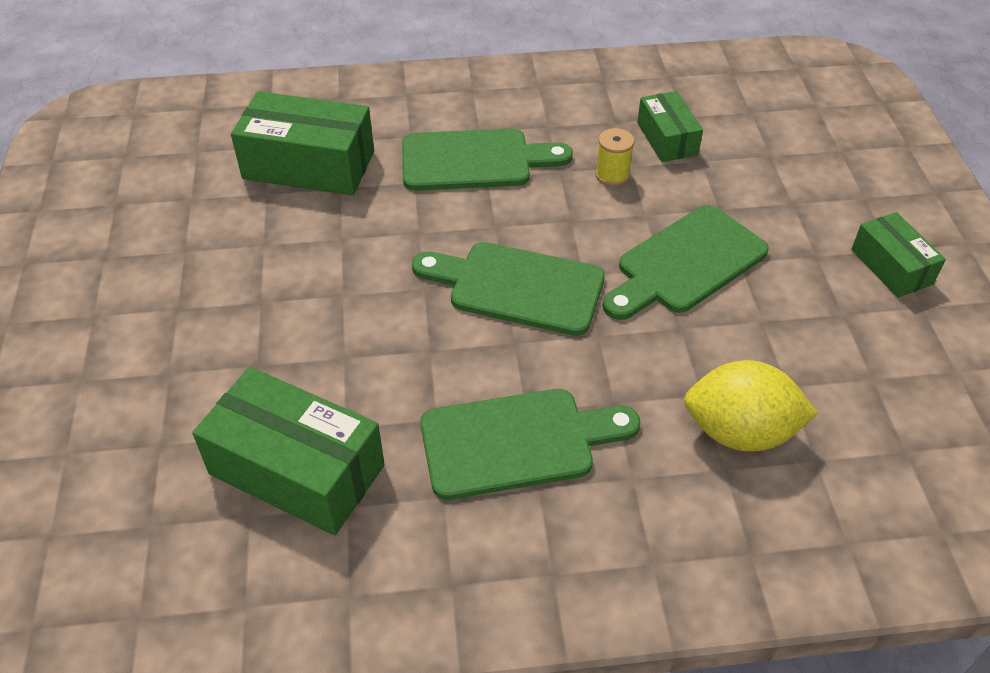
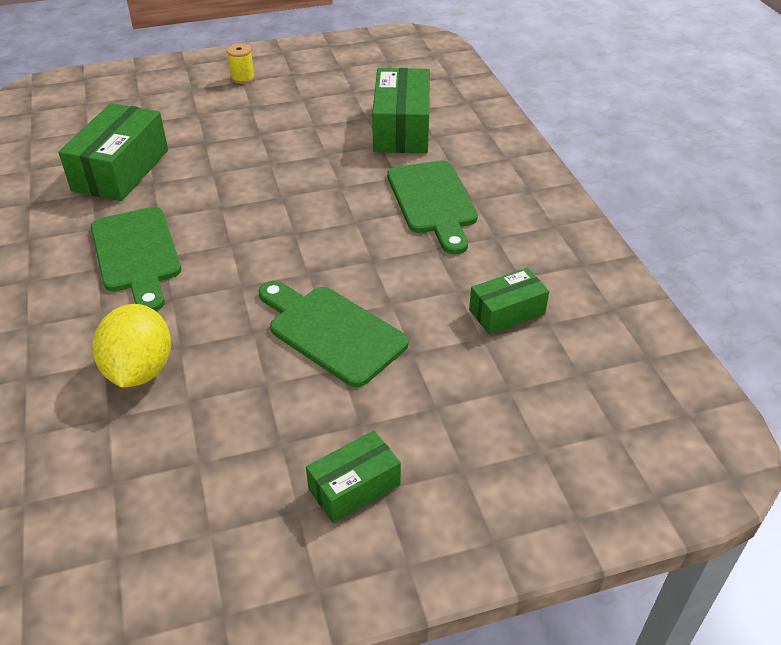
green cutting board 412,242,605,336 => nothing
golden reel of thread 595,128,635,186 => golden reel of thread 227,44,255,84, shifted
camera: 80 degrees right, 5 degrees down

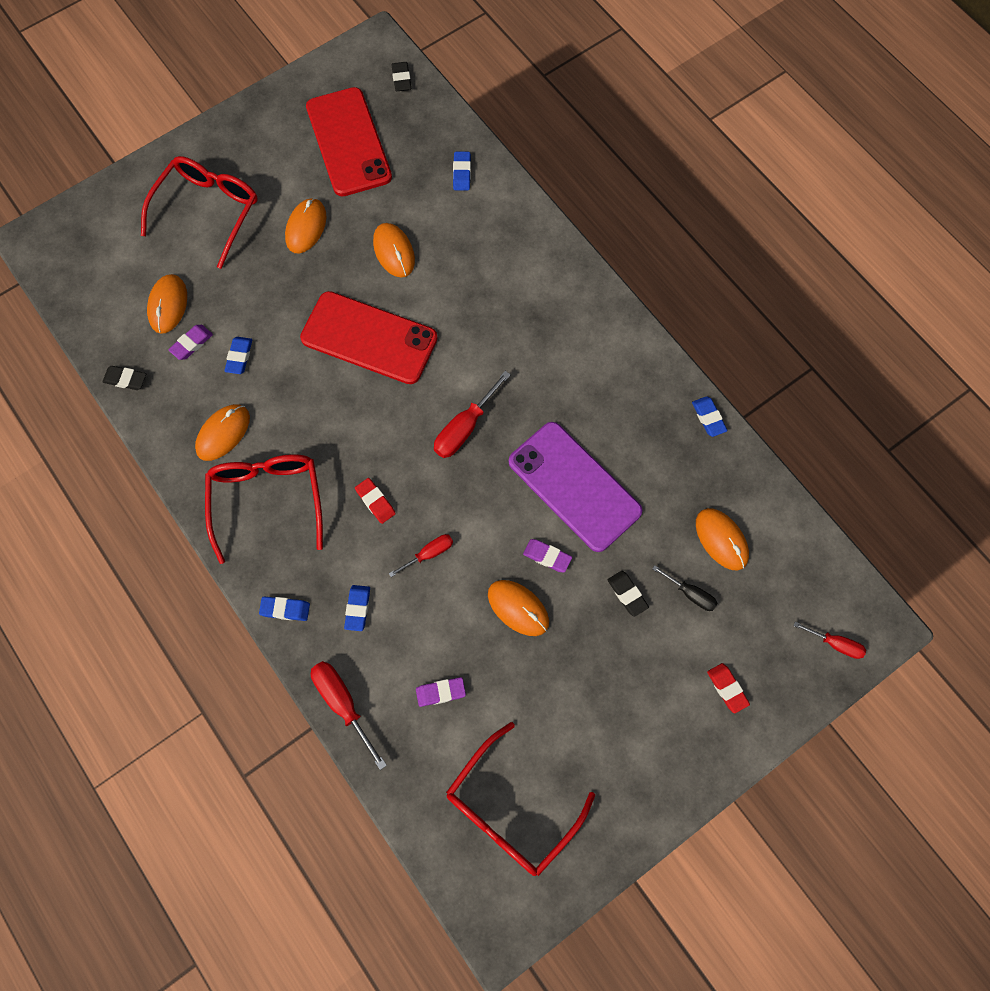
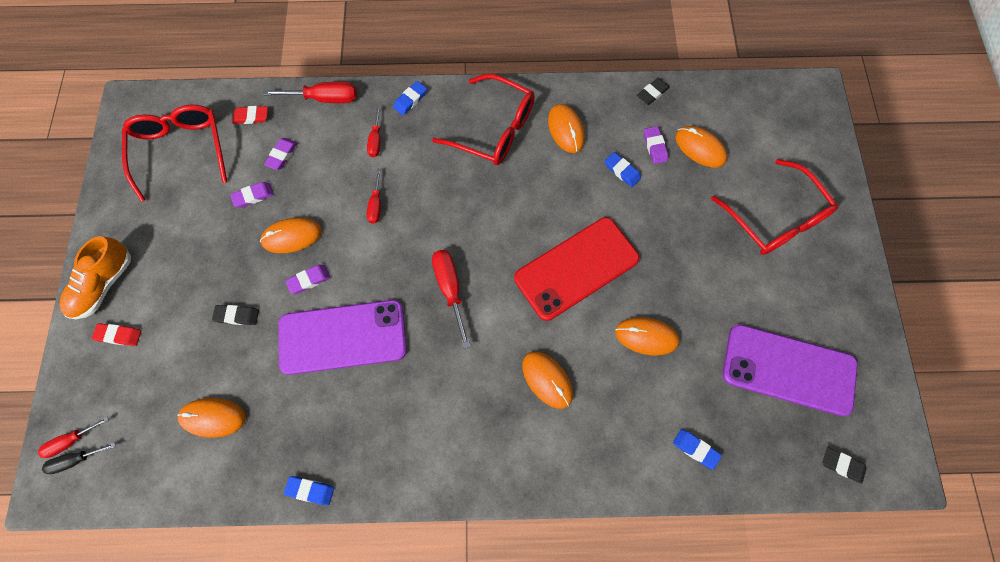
nothing => orange-coloured sneaker 60,236,131,319
nothing => violet pencil eraser 230,182,274,208
orange-coloured computer mouse 285,198,326,253 => orange-coloured computer mouse 522,352,573,409, shifted
red pencil eraser 355,478,396,524 => red pencil eraser 232,106,268,124, shifted
black flat screwdriver 652,565,718,611 => black flat screwdriver 42,442,116,474, shifted
blue pencil eraser 344,585,370,631 => red flat screwdriver 367,106,381,157
red mobile phone 306,87,392,196 => violet mobile phone 722,324,858,416
camera: 125 degrees right, 0 degrees up

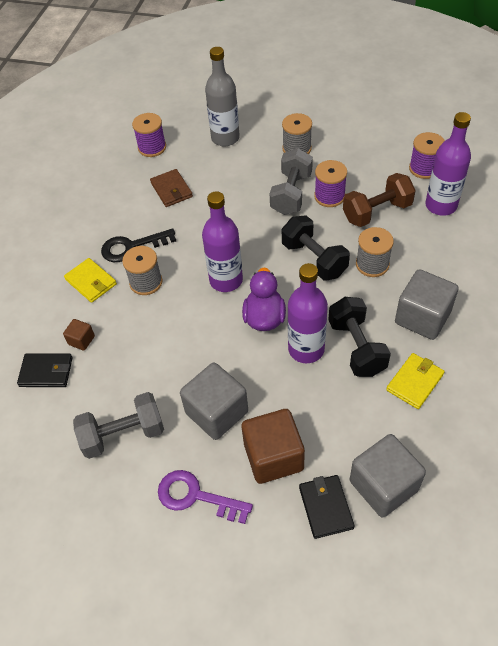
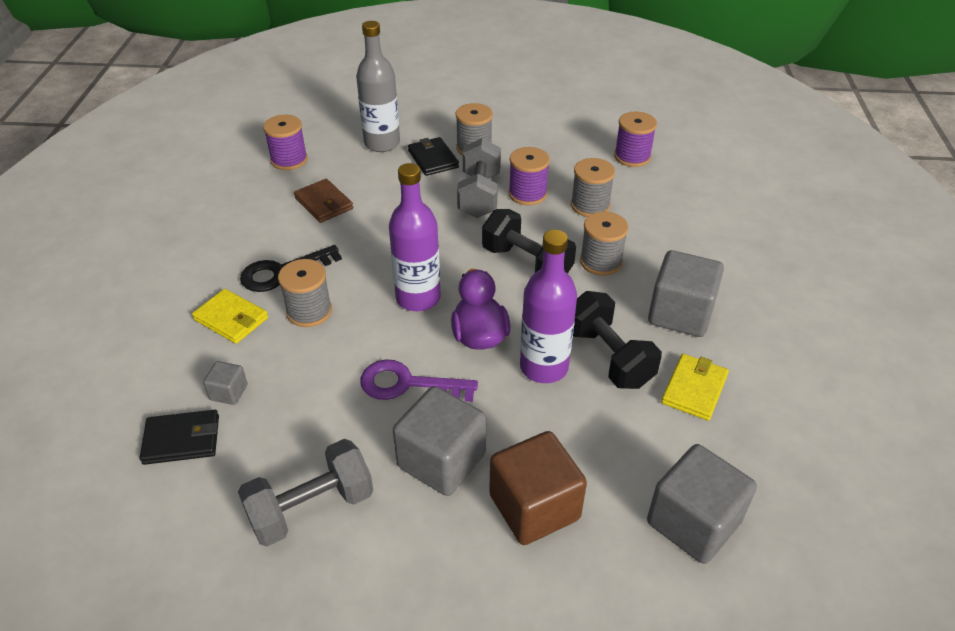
violet bottle 425,112,471,216 => nothing
violet key 158,470,253,524 => violet key 360,360,478,402, shifted
black wallet 299,475,355,539 => black wallet 408,137,459,176, shifted
dark brown hand weight 343,173,416,227 => ash-grey reel of thread 571,158,615,217
dark brown block 63,319,95,351 => ash-grey block 203,361,247,405
camera: 15 degrees left, 10 degrees down

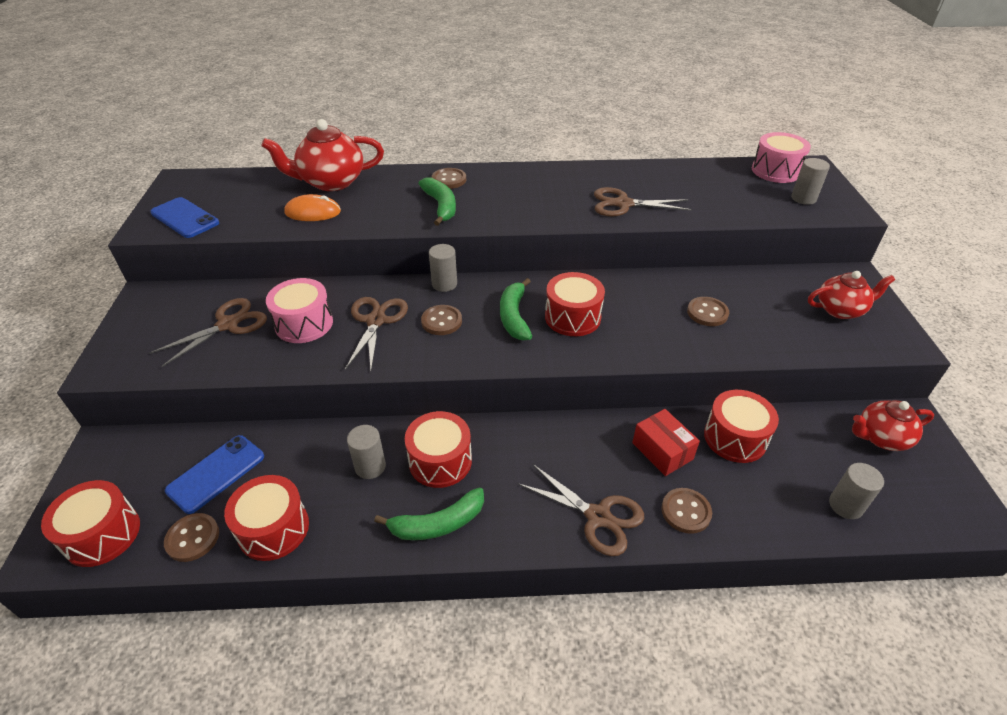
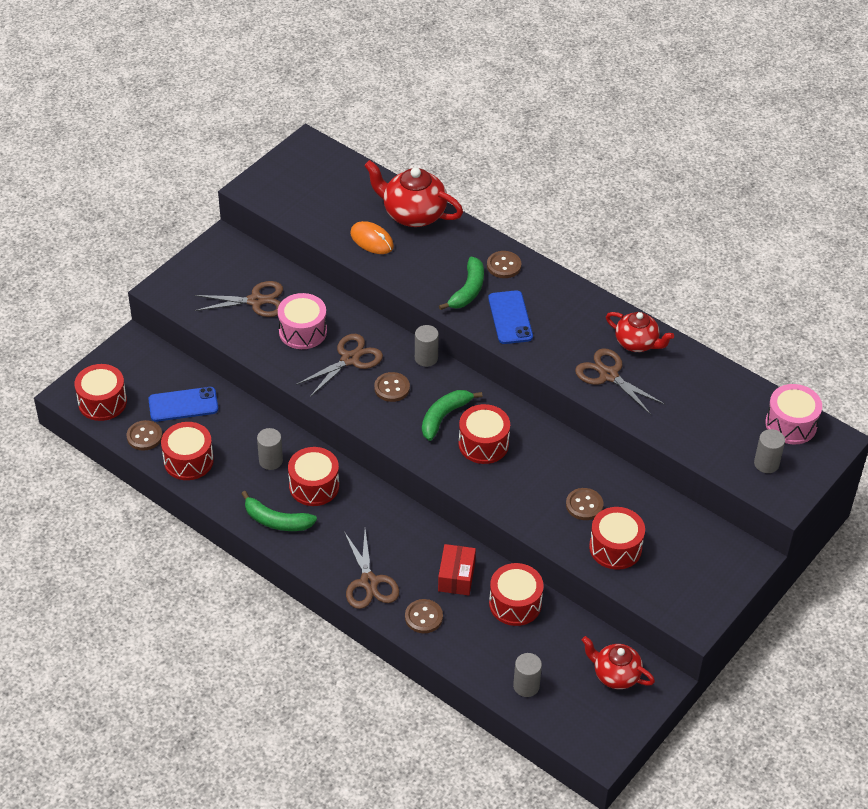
nothing => red snare drum 589,507,645,570
blue mobile phone 150,197,219,238 => blue mobile phone 488,290,533,344, shifted
red tea pot 808,271,895,319 => red tea pot 606,312,674,352, shifted
camera: 40 degrees right, 5 degrees up

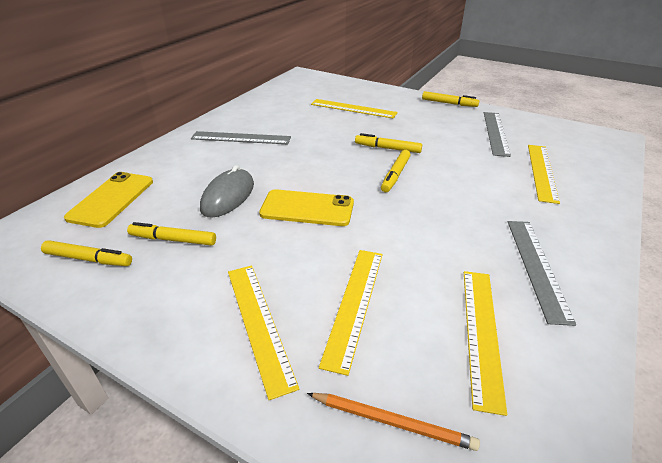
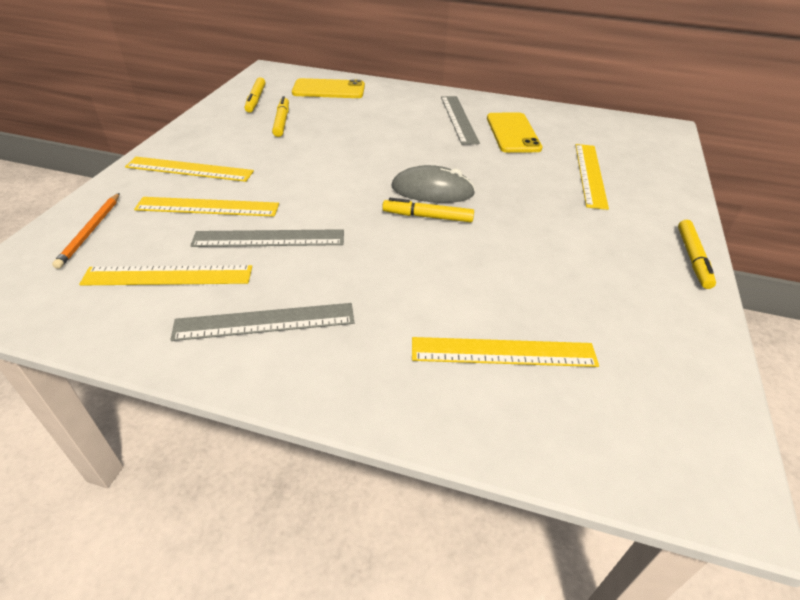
golden marker pen 355,133,422,153 => nothing
ash-grey computer mouse 200,165,254,218 => ash-grey computer mouse 391,165,475,203, shifted
golden mobile phone 259,189,354,226 => golden mobile phone 487,113,542,153, shifted
ash-grey straightedge 484,112,511,157 => ash-grey straightedge 190,229,344,247, shifted
golden straightedge 228,265,299,400 => golden straightedge 125,157,254,182, 45 degrees clockwise
camera: 75 degrees right, 5 degrees up

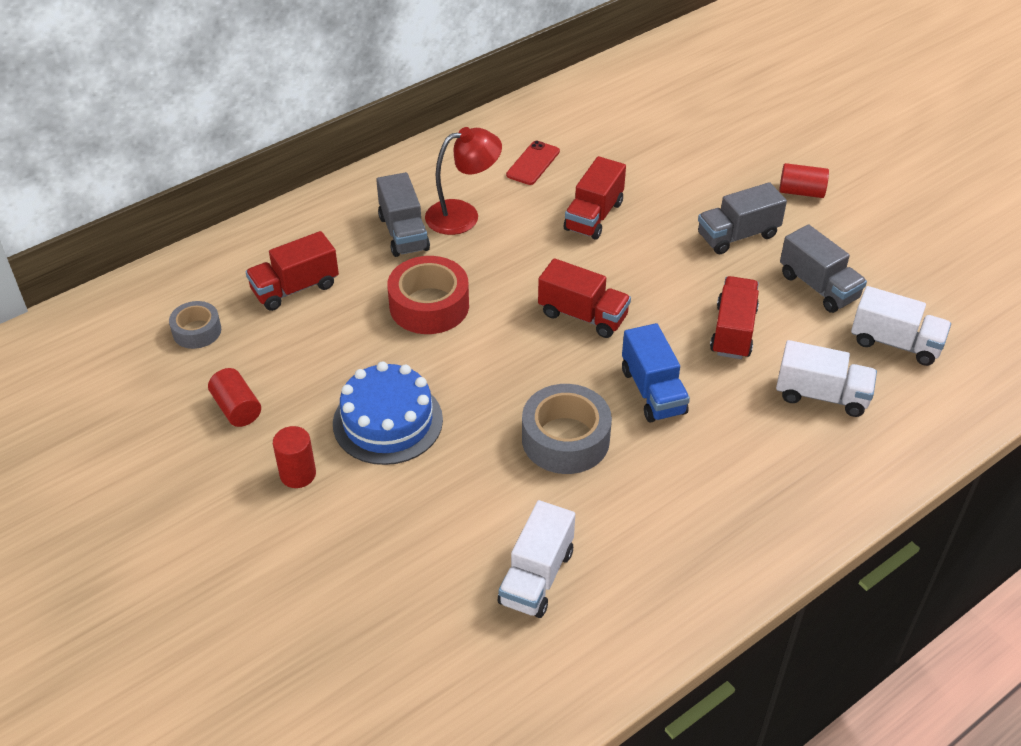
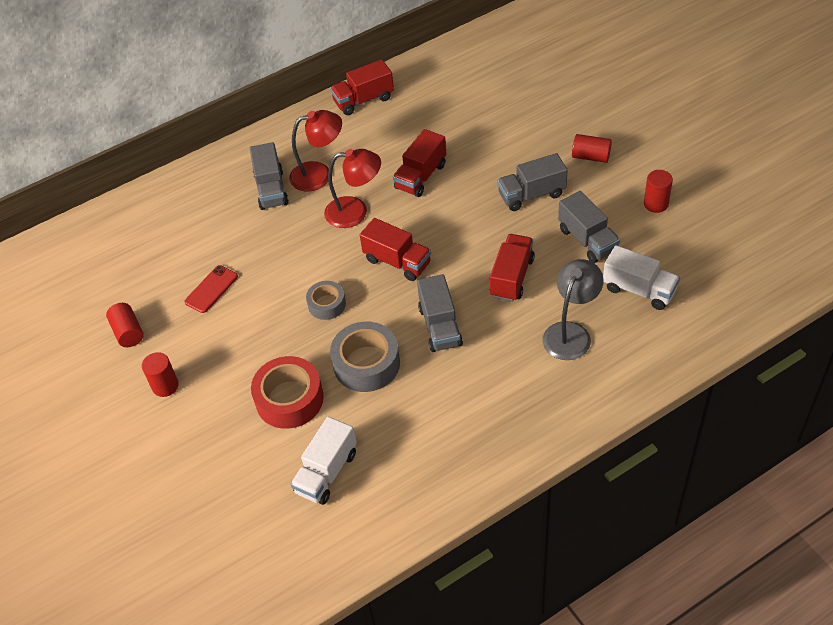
blue cake 333,361,443,465 => nothing
nothing => red desk lamp 324,149,381,228
nothing => red cylinder shape 644,170,673,213
ash-grey sticky tape 169,301,221,349 => ash-grey sticky tape 306,281,346,320, shifted
red truck 246,231,339,311 => red truck 330,59,394,115, shifted
red sticky tape 387,256,469,334 => red sticky tape 251,356,324,429, shifted
red mobile phone 506,141,560,185 => red mobile phone 184,265,238,313, shifted
white truck 776,340,877,417 => ash-grey desk lamp 542,259,604,360
blue truck 622,323,690,423 => ash-grey truck 417,274,463,352
camera: 10 degrees right, 5 degrees up

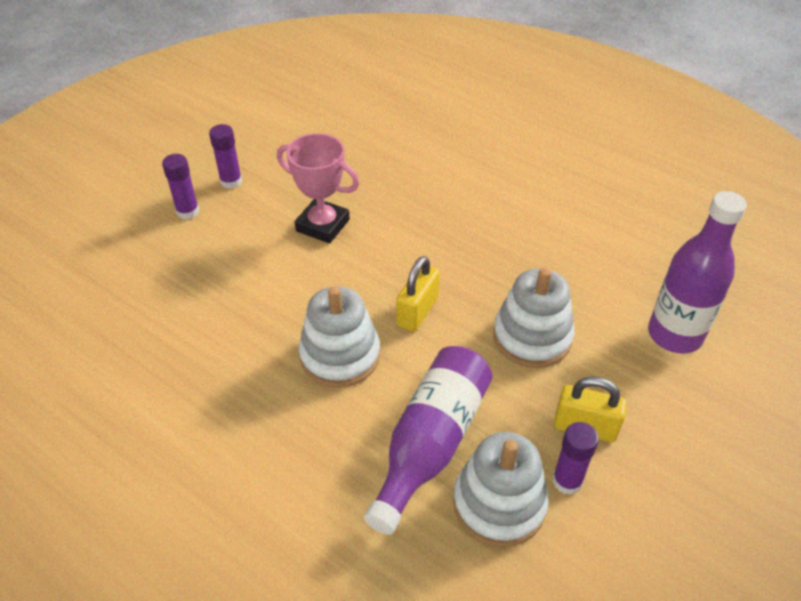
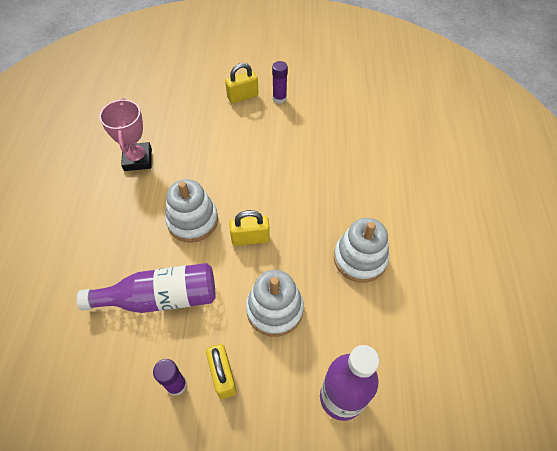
rosy prize cup 277,133,359,244 => rosy prize cup 99,98,152,171, shifted
white stacking toy 453,432,549,547 => white stacking toy 334,218,389,283, shifted
violet glue 162,154,199,219 => golden small lock 225,63,259,103
camera: 55 degrees right, 10 degrees up

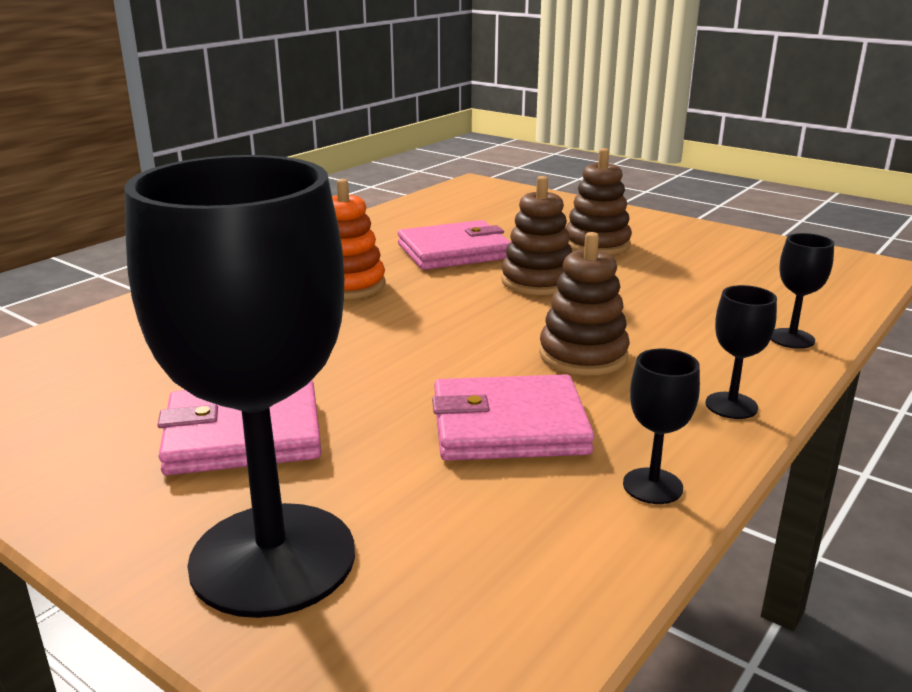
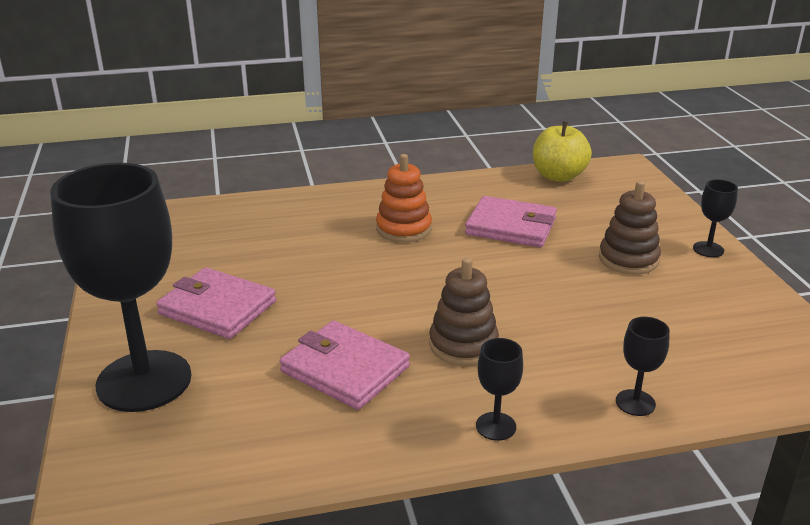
dark brown stacking toy 501,176,573,295 => nothing
nothing => golden toy apple 533,121,592,182
black chalice 623,349,700,504 => black chalice 693,179,738,257, shifted
camera: 40 degrees right, 5 degrees up

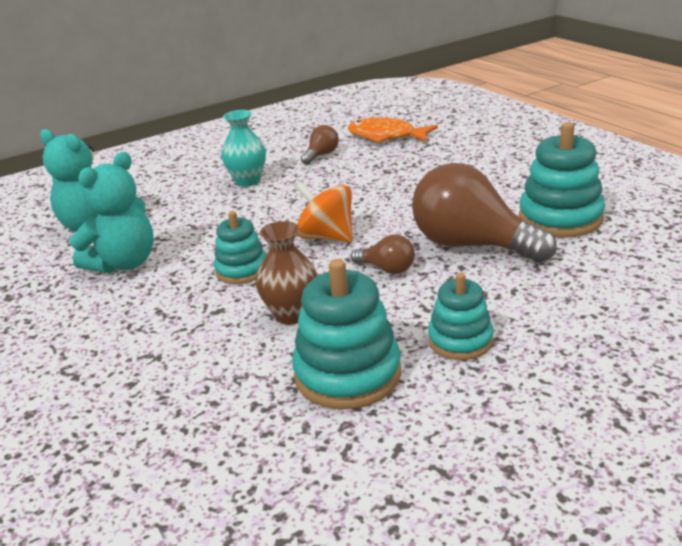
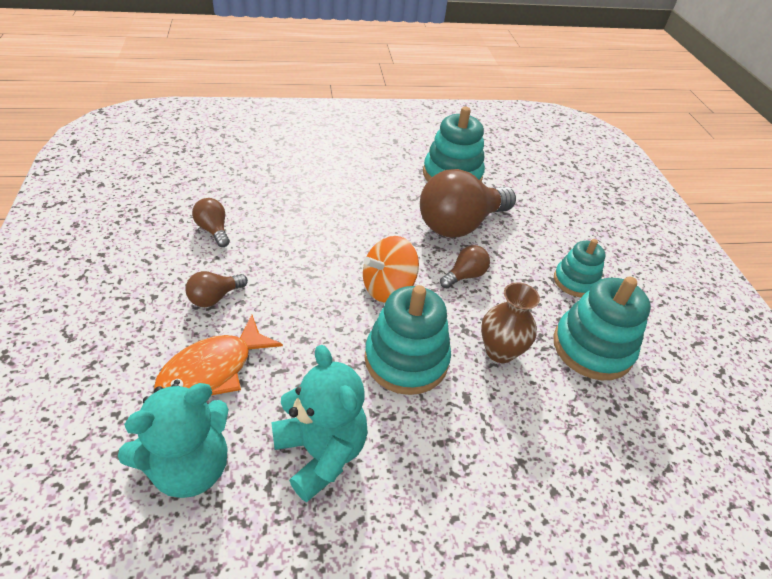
orange-coloured fish figure 348,117,438,143 => orange-coloured fish figure 154,315,283,395, shifted
teal flower vase 221,110,266,187 => dark brown light bulb 185,271,248,307
teal stacking toy 214,211,266,284 => teal stacking toy 364,285,451,395, x1.60
camera: 75 degrees left, 15 degrees up

